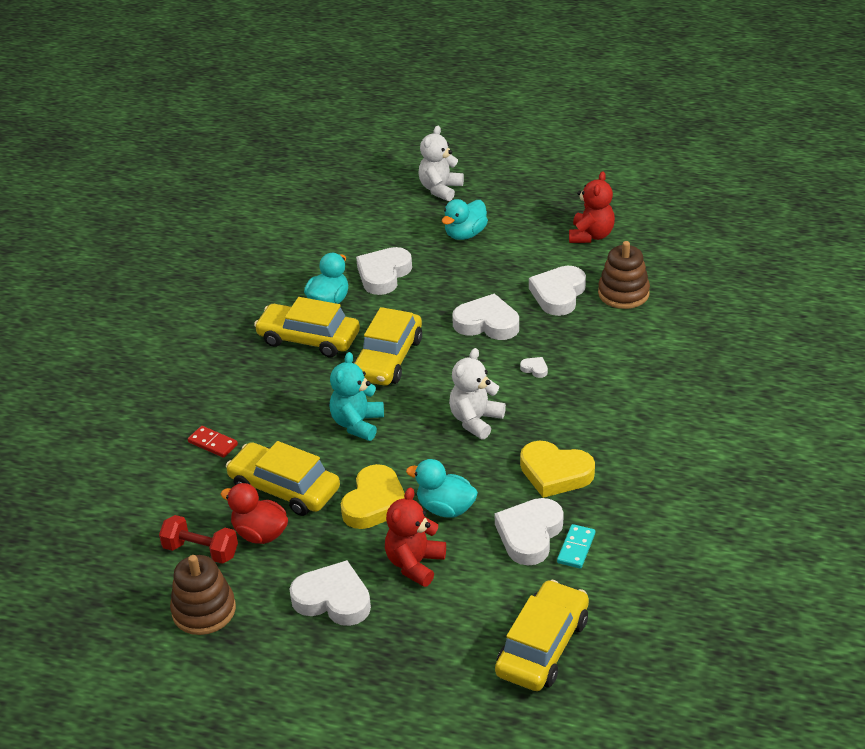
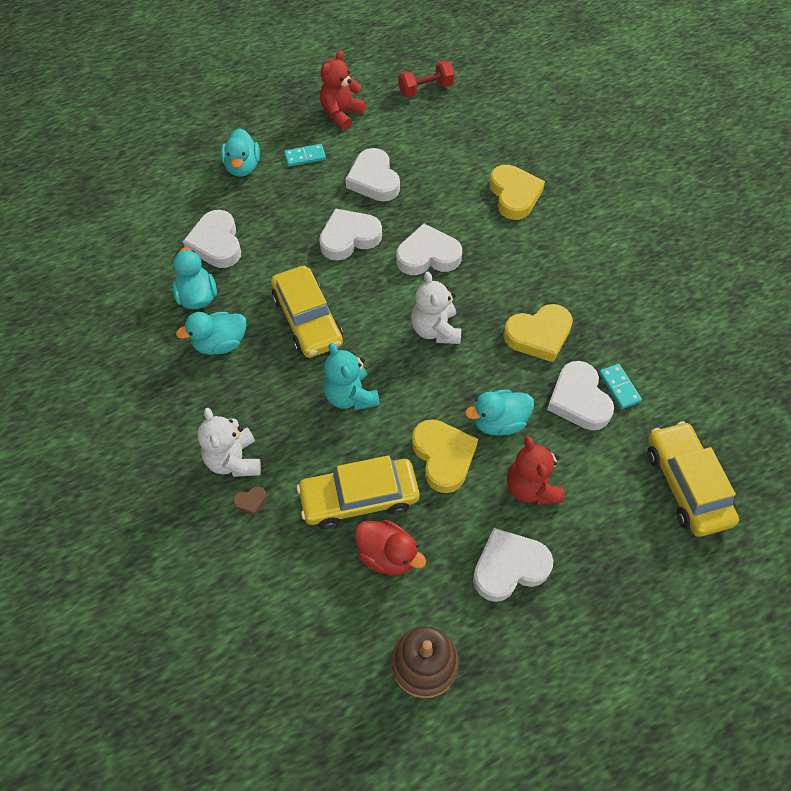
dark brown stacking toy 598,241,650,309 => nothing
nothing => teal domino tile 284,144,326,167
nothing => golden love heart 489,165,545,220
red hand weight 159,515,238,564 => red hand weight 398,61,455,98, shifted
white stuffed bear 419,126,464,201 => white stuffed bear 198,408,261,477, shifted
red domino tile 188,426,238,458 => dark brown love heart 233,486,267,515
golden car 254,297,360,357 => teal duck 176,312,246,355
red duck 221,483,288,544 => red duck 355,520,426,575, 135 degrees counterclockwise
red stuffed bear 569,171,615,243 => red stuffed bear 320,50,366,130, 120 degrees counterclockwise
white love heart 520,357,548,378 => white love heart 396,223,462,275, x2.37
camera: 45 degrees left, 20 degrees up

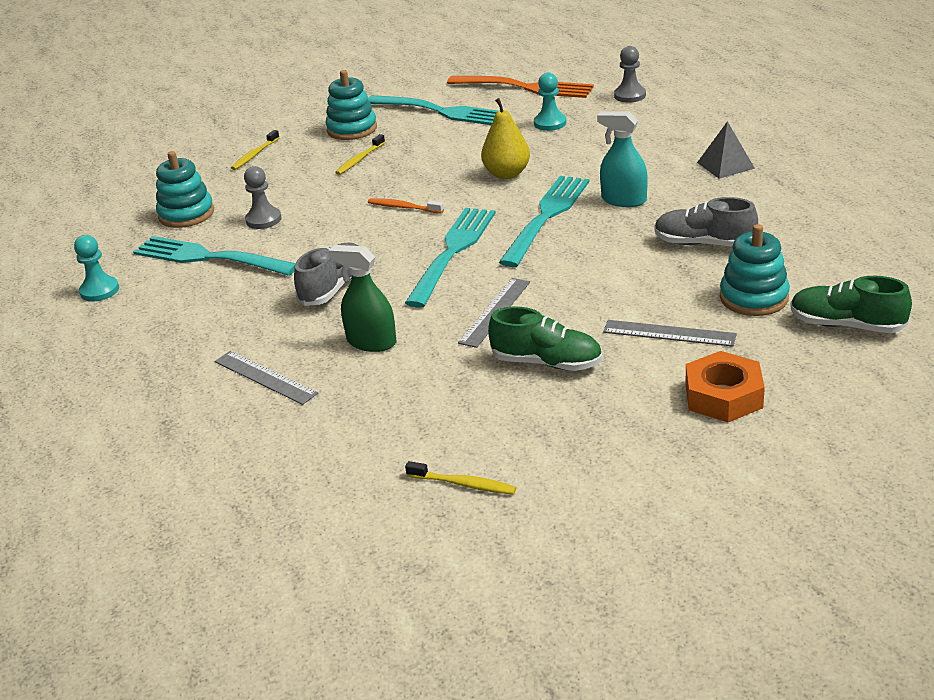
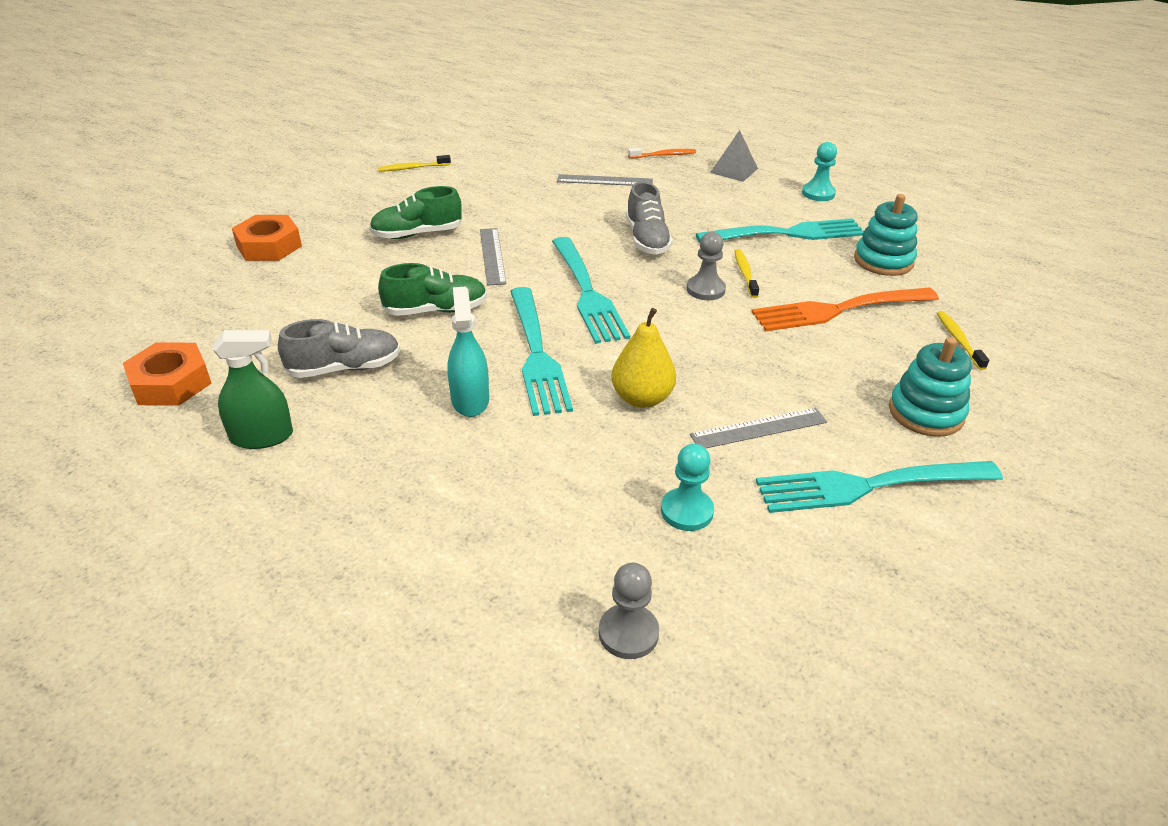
teal stacking toy 720,224,790,316 => nothing
nothing => orange-coloured hex nut 123,343,211,405
ash-grey game pawn 244,166,282,229 => ash-grey game pawn 687,232,726,300, shifted
green spray bottle 329,245,396,352 => green spray bottle 213,330,293,449, shifted
golden tooth brush 335,134,385,175 => golden tooth brush 734,249,759,298, shifted
orange-coloured tooth brush 368,198,444,214 => orange-coloured tooth brush 628,148,696,159, shifted
orange-coloured fork 447,76,594,98 => orange-coloured fork 752,288,939,331, shifted
ash-grey straightedge 603,320,737,347 => ash-grey straightedge 690,408,827,449, shifted
ash-grey pyramid 697,121,755,179 => ash-grey pyramid 710,130,758,182, shifted
green sneaker 790,276,912,333 => green sneaker 378,263,487,316, shifted
teal spray bottle 597,111,648,207 => teal spray bottle 448,287,489,417, 90 degrees counterclockwise
camera: 140 degrees right, 5 degrees up

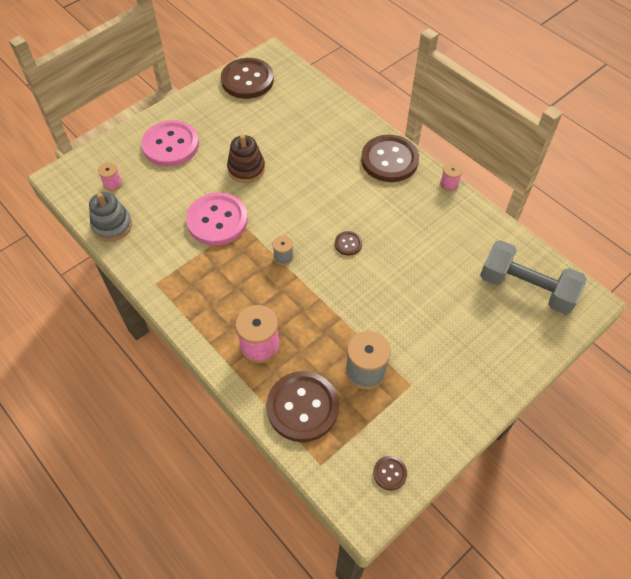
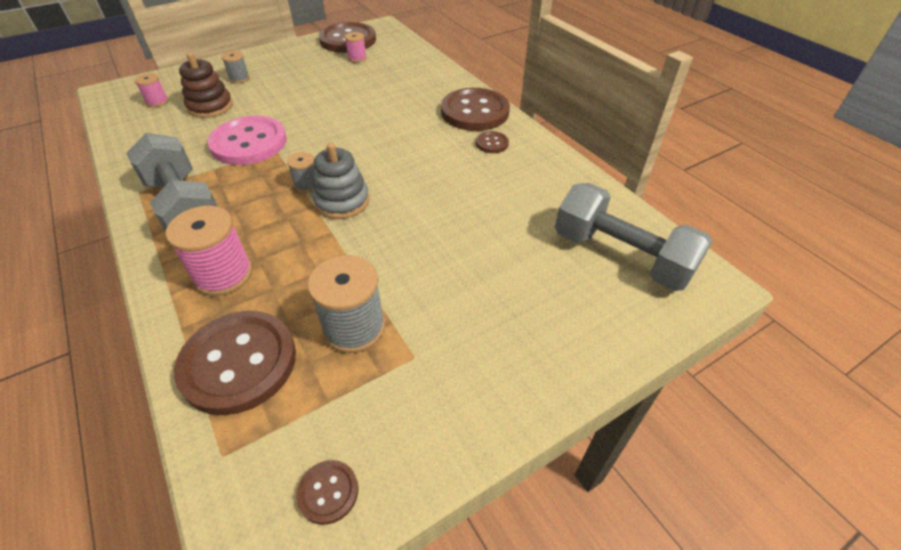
nothing => ash-grey hand weight 126,133,217,232
ash-grey stacking toy 89,192,132,241 => ash-grey stacking toy 312,143,369,219, shifted
dark brown stacking toy 227,135,265,183 => dark brown stacking toy 179,53,233,118, shifted
dark brown button 335,231,362,256 => dark brown button 476,131,509,153, shifted
rosy reel of thread 440,162,463,191 => rosy reel of thread 345,32,367,62, shifted
rosy button 141,120,199,166 => ash-grey reel of thread 222,51,250,83
camera: 10 degrees right, 10 degrees down

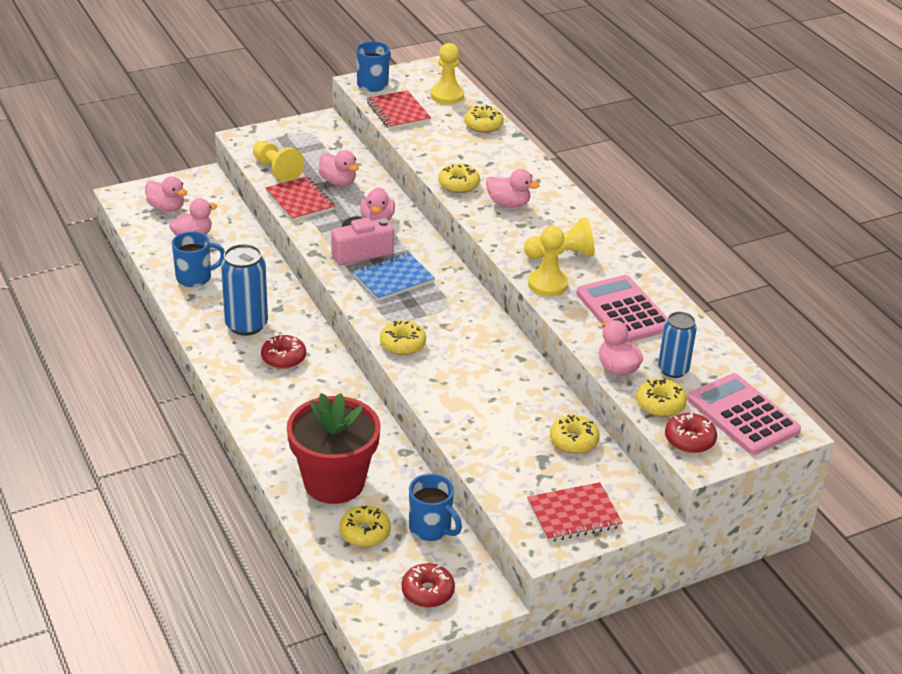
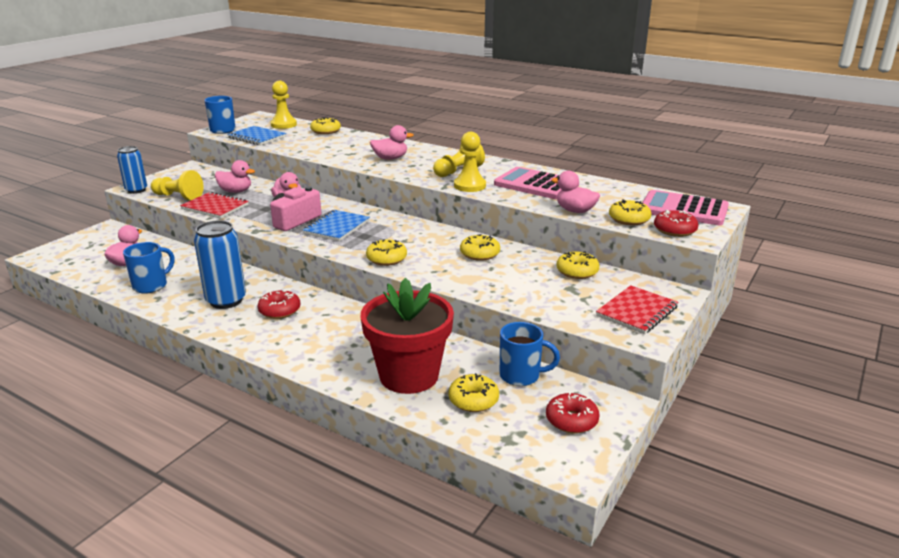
rosy duck 145,176,187,212 => nothing
golden doughnut 438,164,480,193 => golden doughnut 460,234,500,261, shifted
blue soda can 658,312,697,378 => blue soda can 117,146,147,194, shifted
red exercise book 367,90,431,129 => blue exercise book 227,126,287,146
camera: 30 degrees left, 10 degrees down

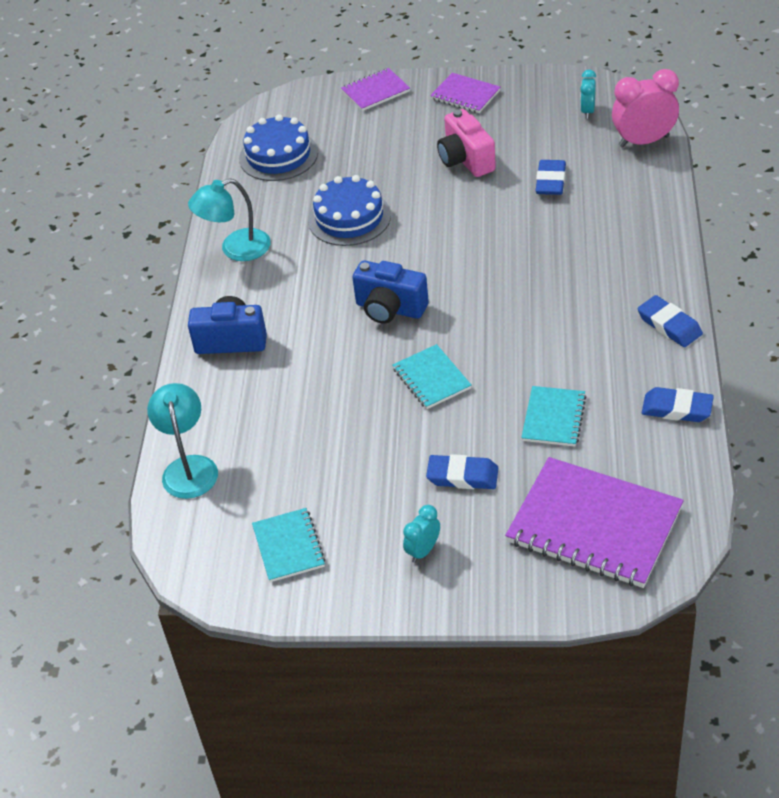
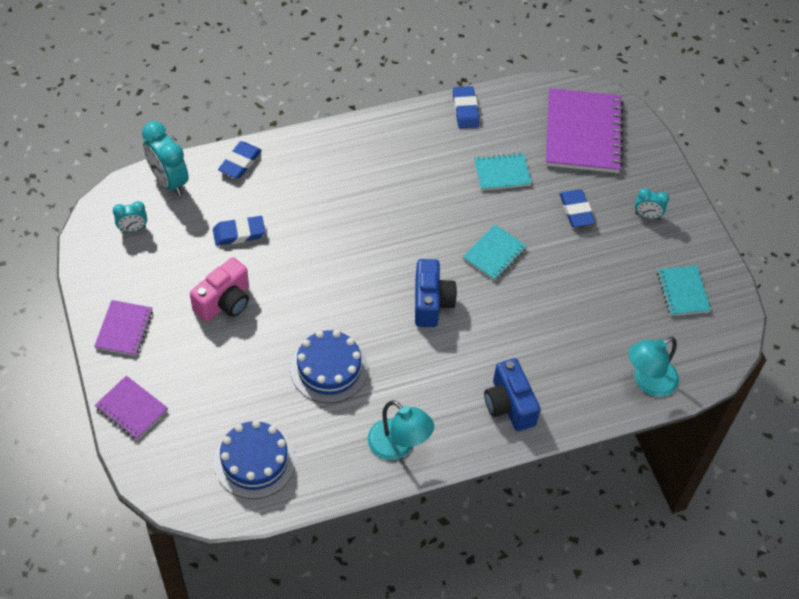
blue pencil eraser 638,295,703,347 => blue pencil eraser 218,141,262,179, shifted
rosy alarm clock 612,69,679,148 => teal alarm clock 142,121,189,196
teal exercise book 252,508,326,582 => teal exercise book 657,266,711,316, 60 degrees counterclockwise
camera: 120 degrees left, 10 degrees up

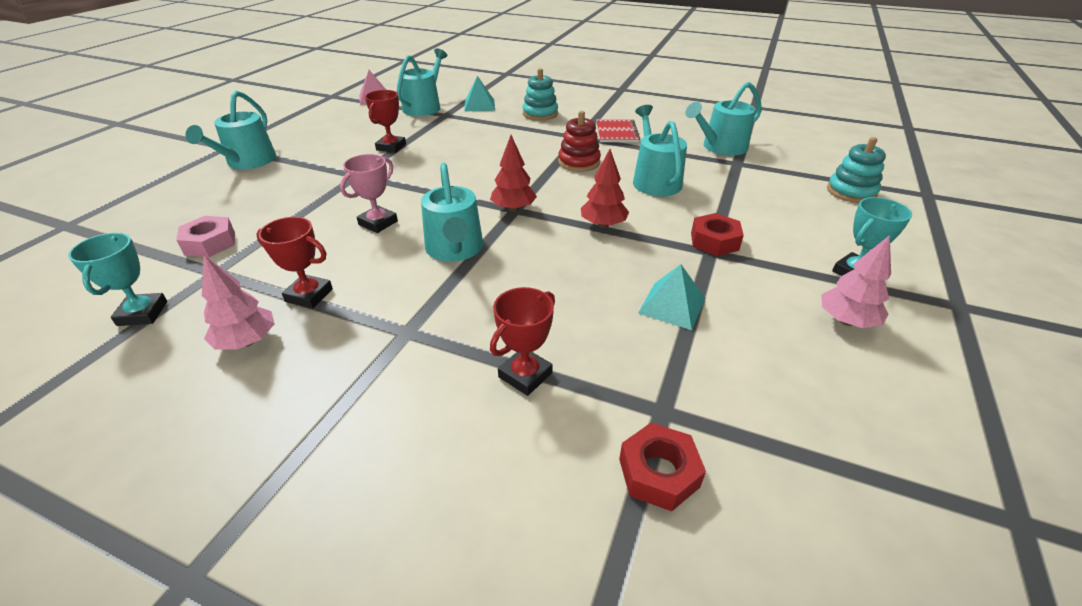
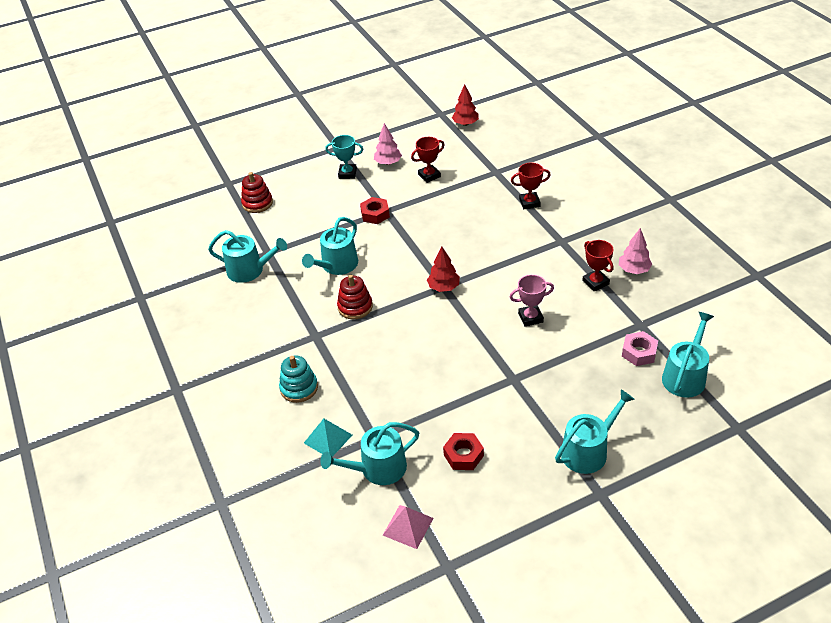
teal prize cup 68,233,168,326 => nothing
red exercise book 596,119,640,142 => nothing
teal pyramid 638,264,705,330 => nothing
red prize cup 365,90,406,153 => red prize cup 411,137,444,183, shifted
teal sprinkling can 421,163,483,262 => teal sprinkling can 662,312,714,398, shifted
red toy tree 581,149,629,228 => red toy tree 452,84,479,126, shifted
red hex nut 619,423,706,511 => red hex nut 443,433,484,470, shifted
teal stacking toy 827,137,886,203 => red stacking toy 241,172,273,213
camera: 135 degrees left, 5 degrees up

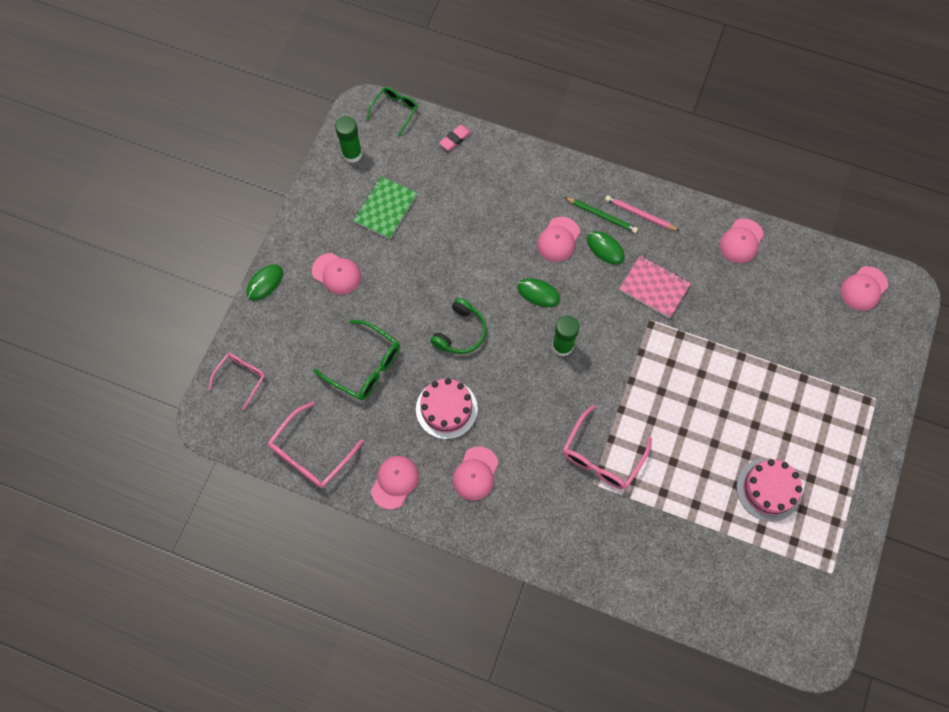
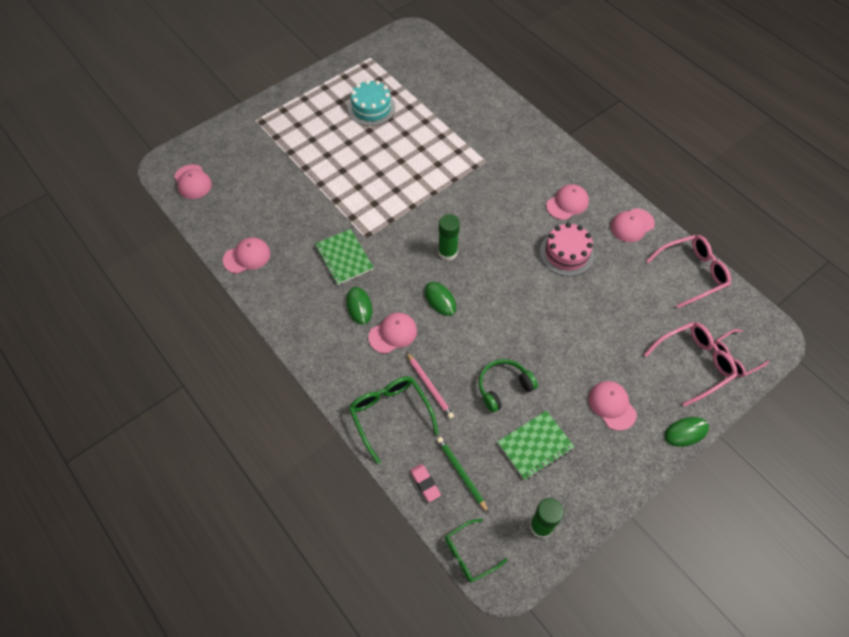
green spectacles 313,320,400,400 => green spectacles 349,376,439,464, shifted
green headset 430,298,487,354 => green headset 478,359,538,413, shifted
rosy spectacles 563,405,652,490 => rosy spectacles 644,322,737,407, shifted
green pencil 564,197,638,233 => green pencil 437,437,489,513, shifted
rosy pencil 605,195,680,231 => rosy pencil 406,352,454,419, shifted
rosy exercise book 619,255,691,318 => green exercise book 315,229,374,285
rosy cake 737,458,802,522 => teal cake 348,80,396,126
rosy pencil eraser 439,125,471,150 => rosy pencil eraser 410,464,441,502, 75 degrees clockwise
rosy cap 841,266,888,311 => rosy cap 174,164,212,199, 75 degrees clockwise
camera: 150 degrees left, 10 degrees down

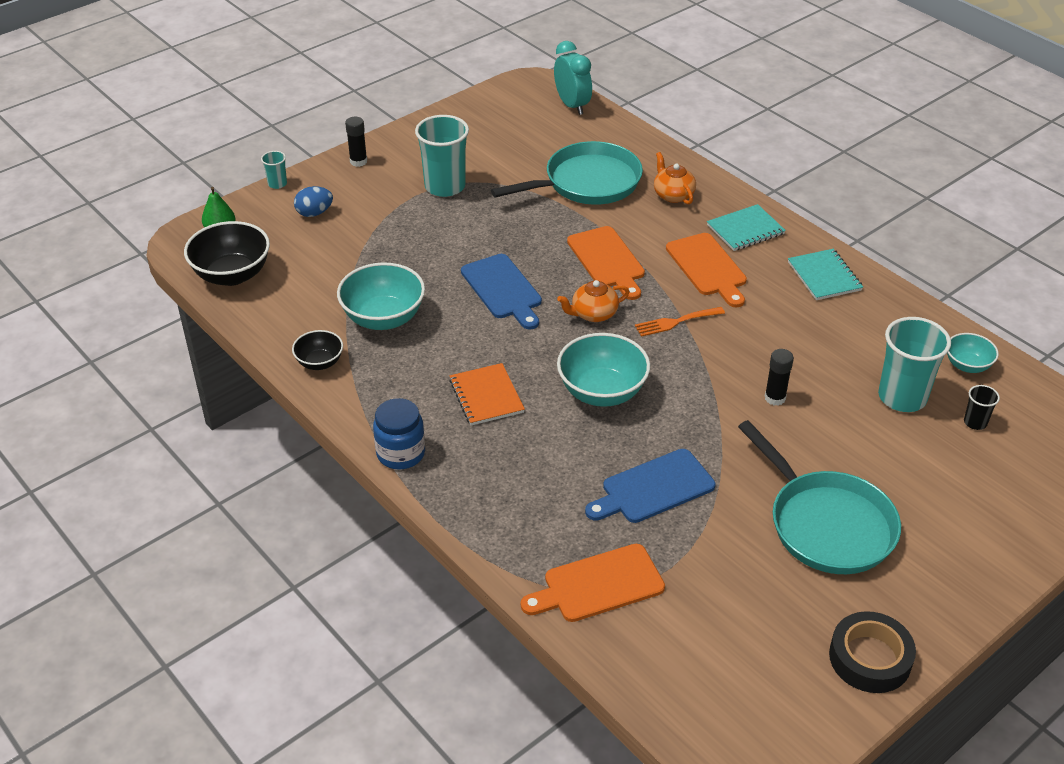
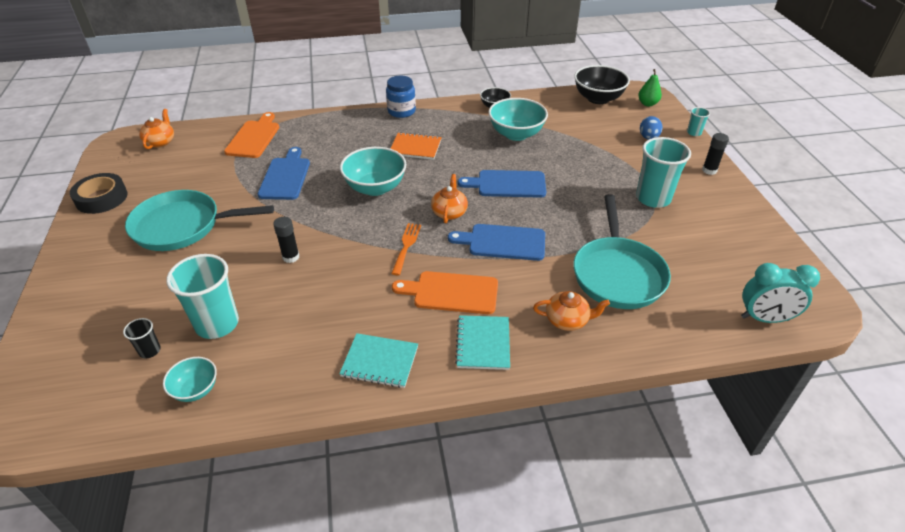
nothing => orange-coloured tea pot 139,109,174,149
orange-coloured cutting board 567,226,645,300 => blue cutting board 448,224,545,261
camera: 120 degrees right, 0 degrees up

